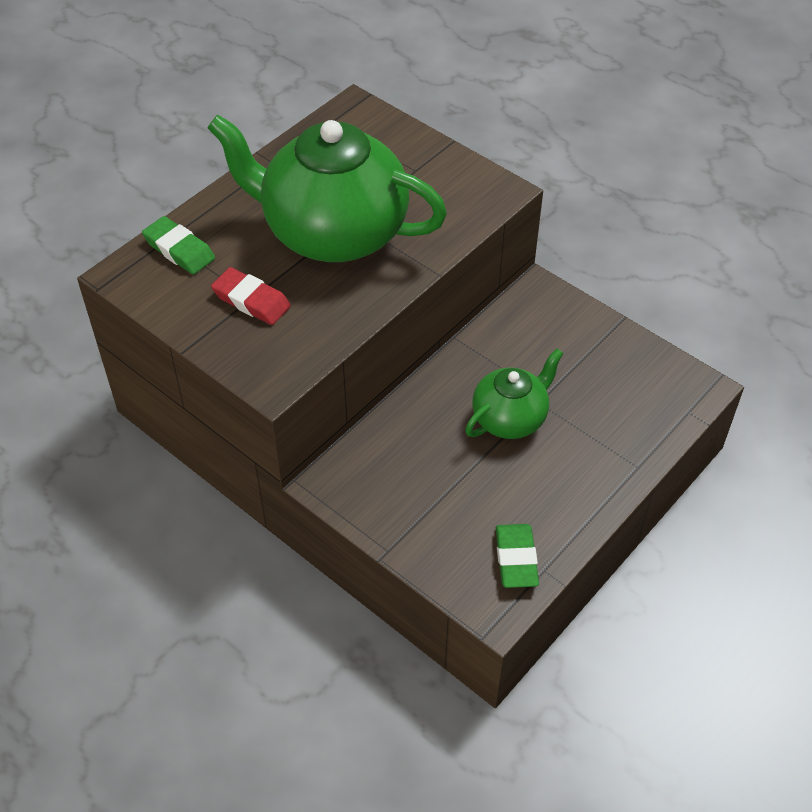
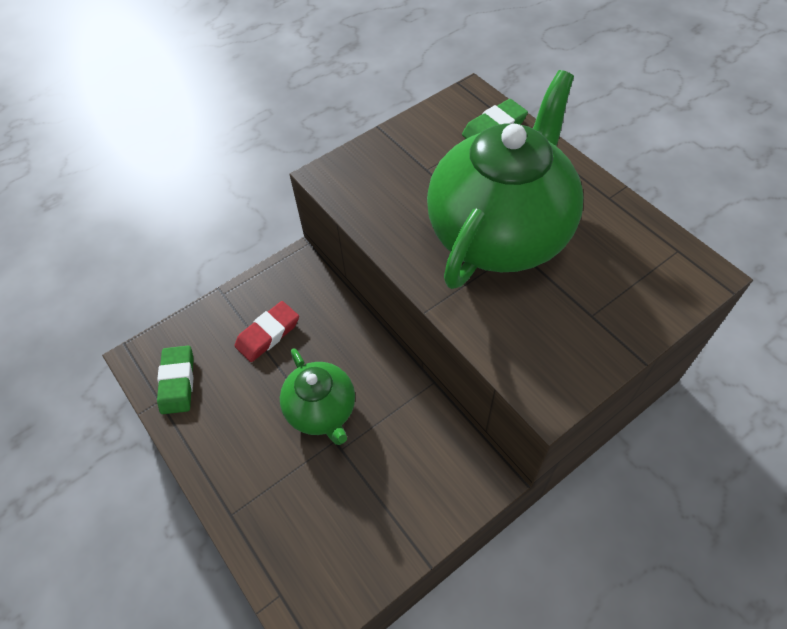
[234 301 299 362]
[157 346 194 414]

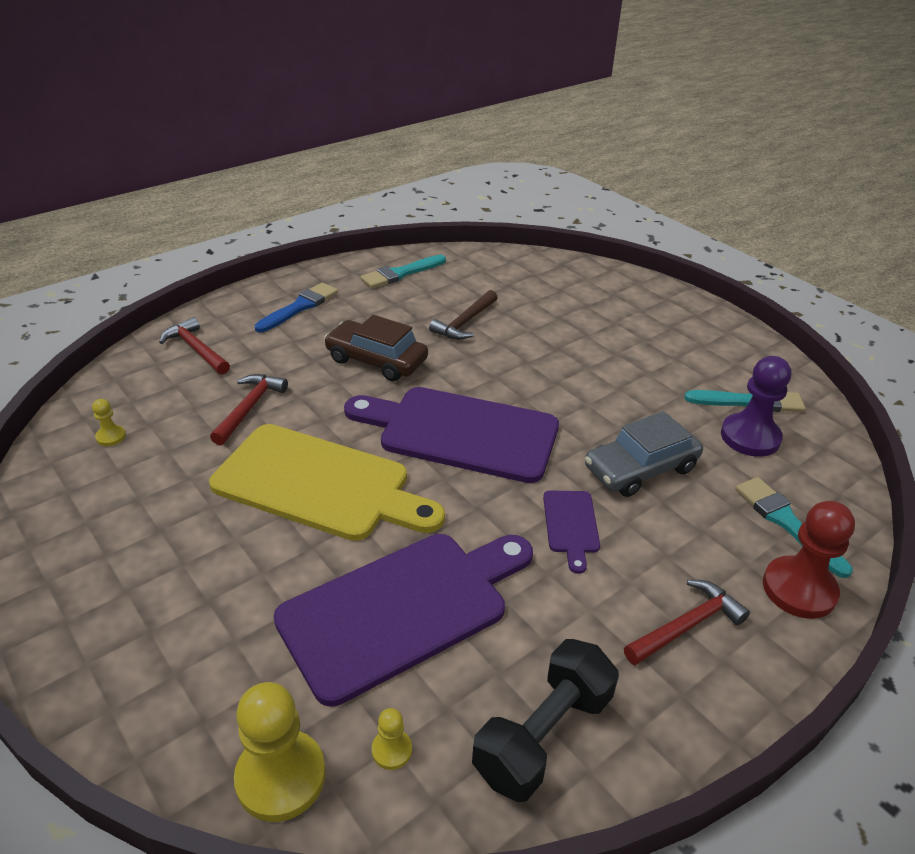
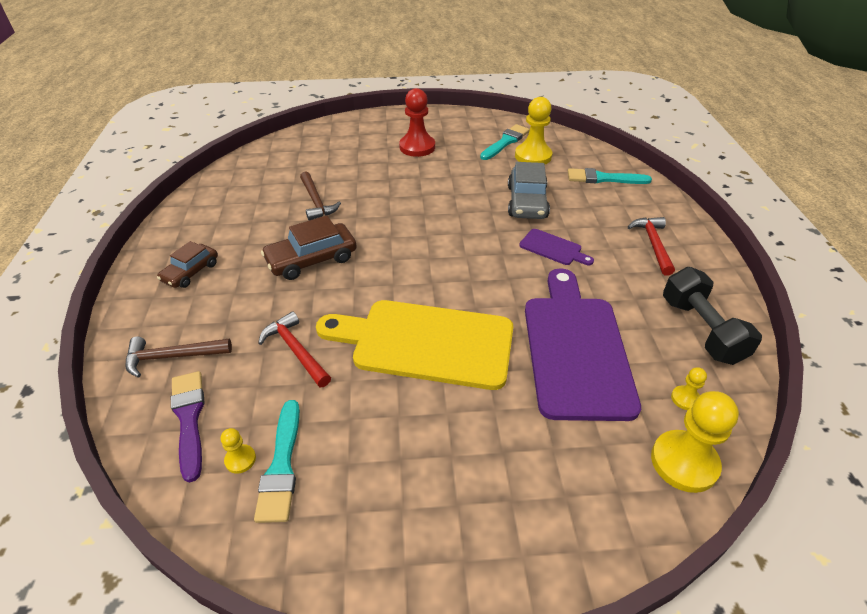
[344 387 559 483] (first image)
[171 371 205 483]
[254 400 300 523]
[399 88 435 157]
[157 241 218 288]
[125 337 232 378]
[515 97 552 164]
[316 300 513 390]

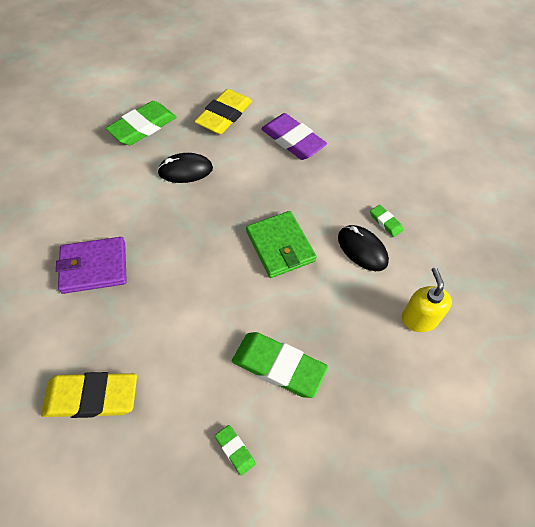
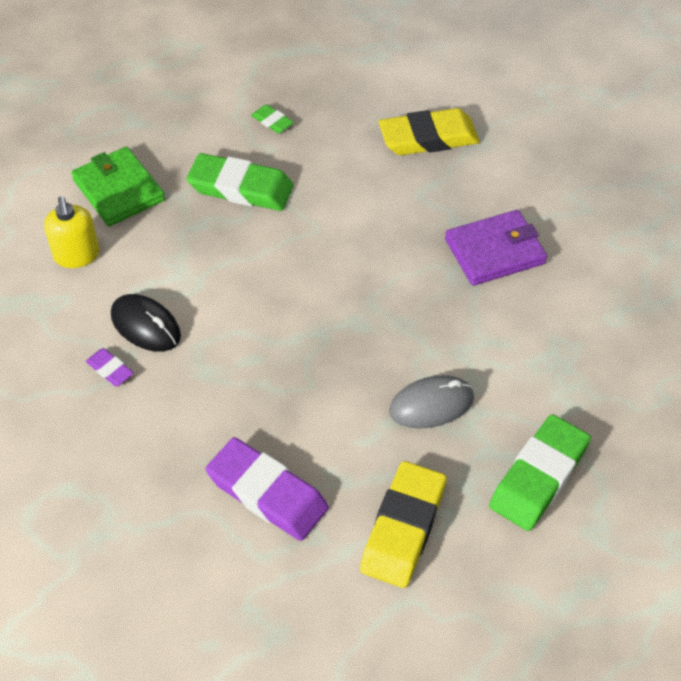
[71 146 165 226]
[389 375 474 429]
[86 348 134 386]

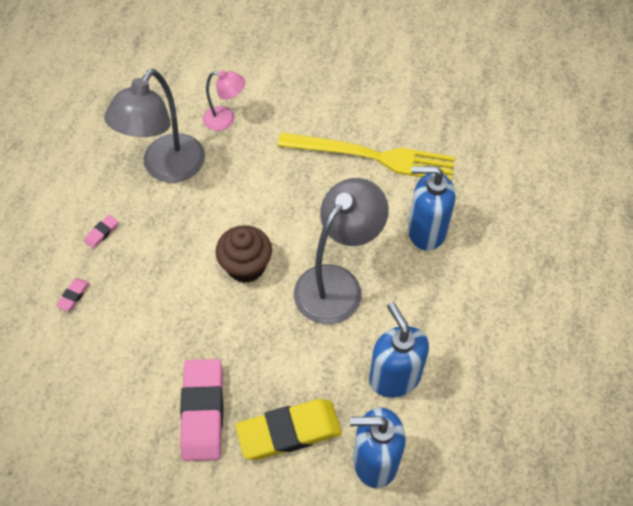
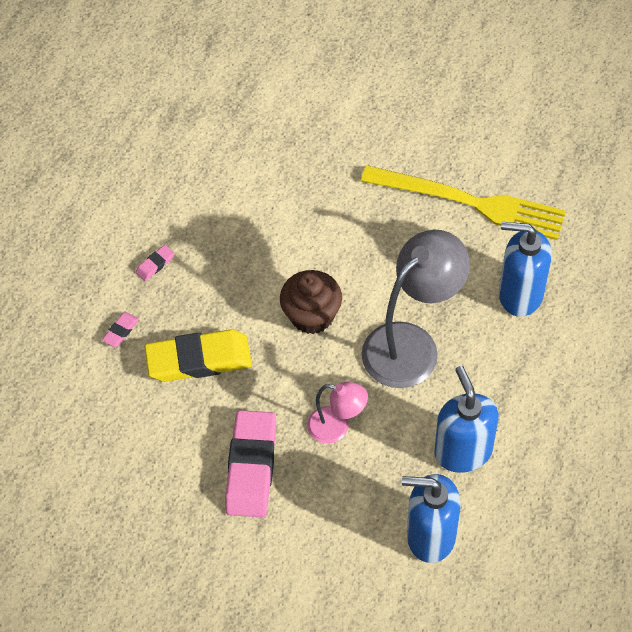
[104 69 205 183] (first image)
[307 382 368 444]
[145 329 252 382]

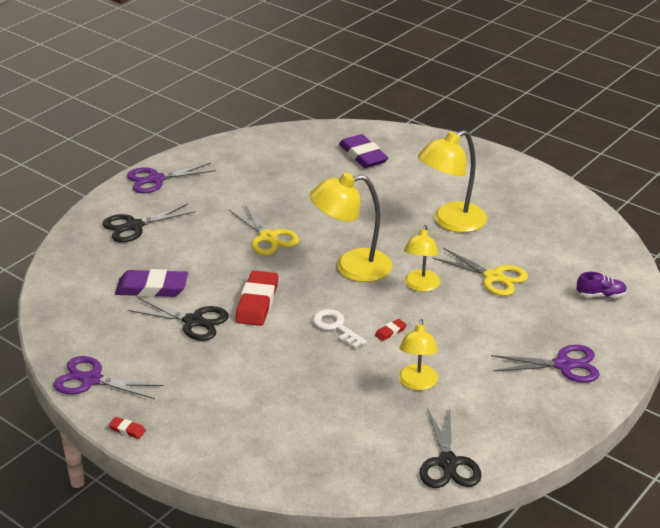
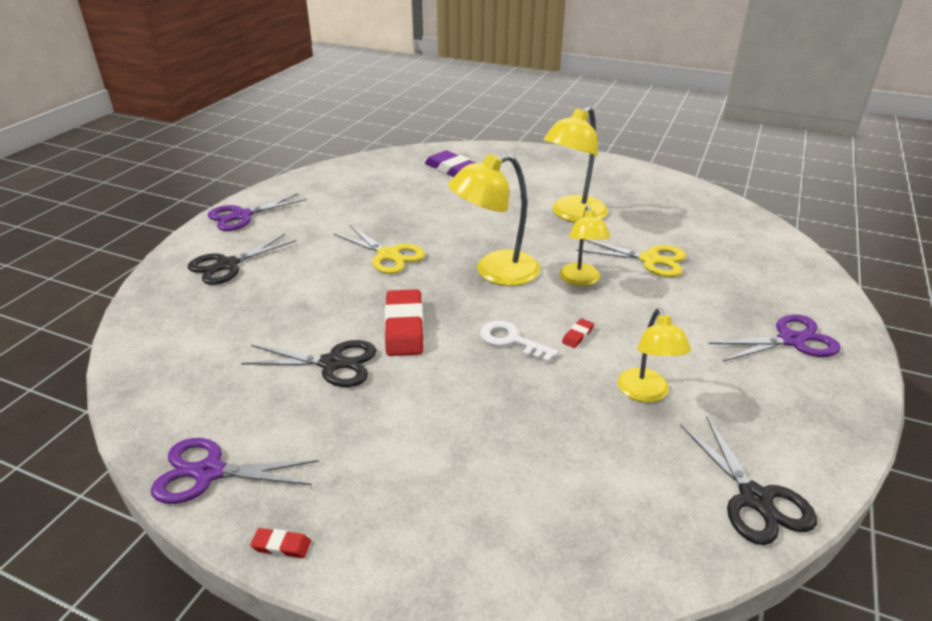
[115 269 188 297] (first image)
[576 272 627 298] (first image)

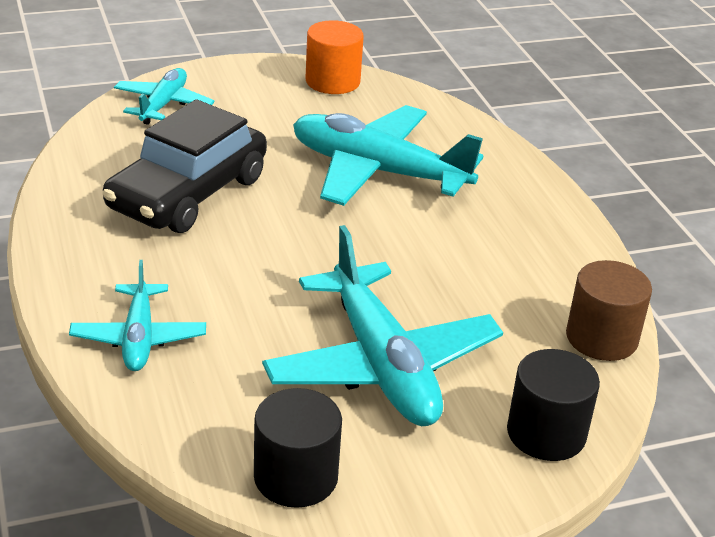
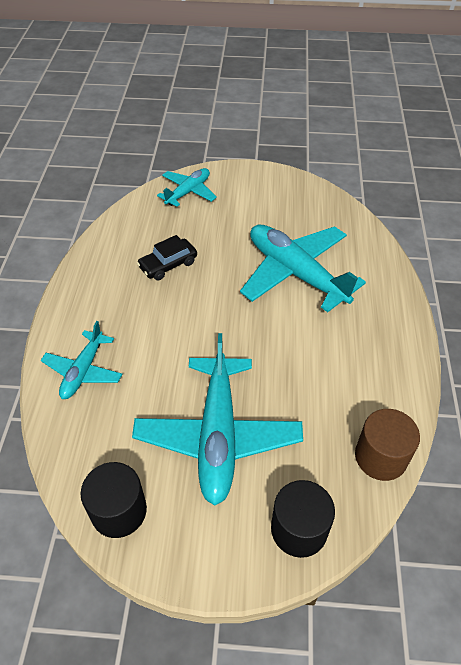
[305 20 364 94] (first image)
[137 235 197 280]

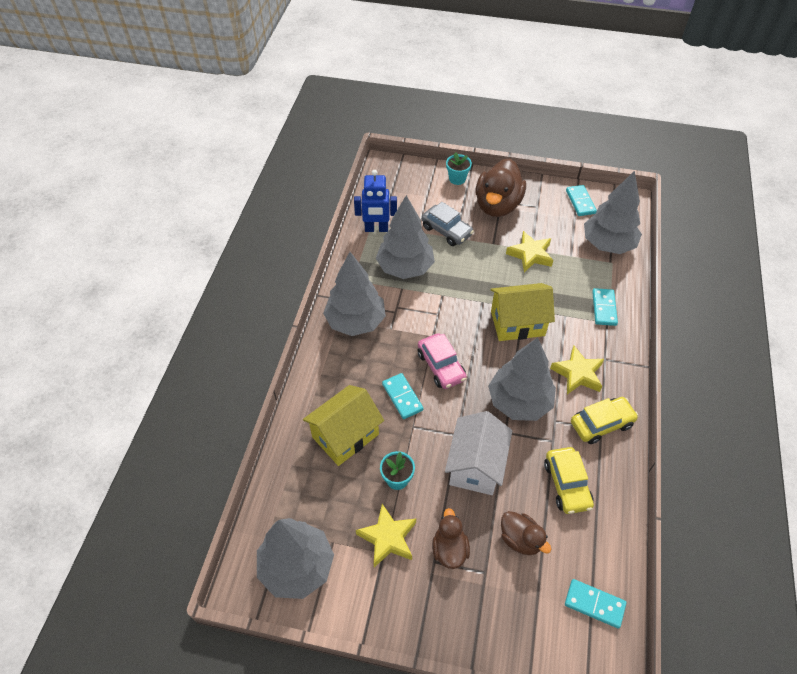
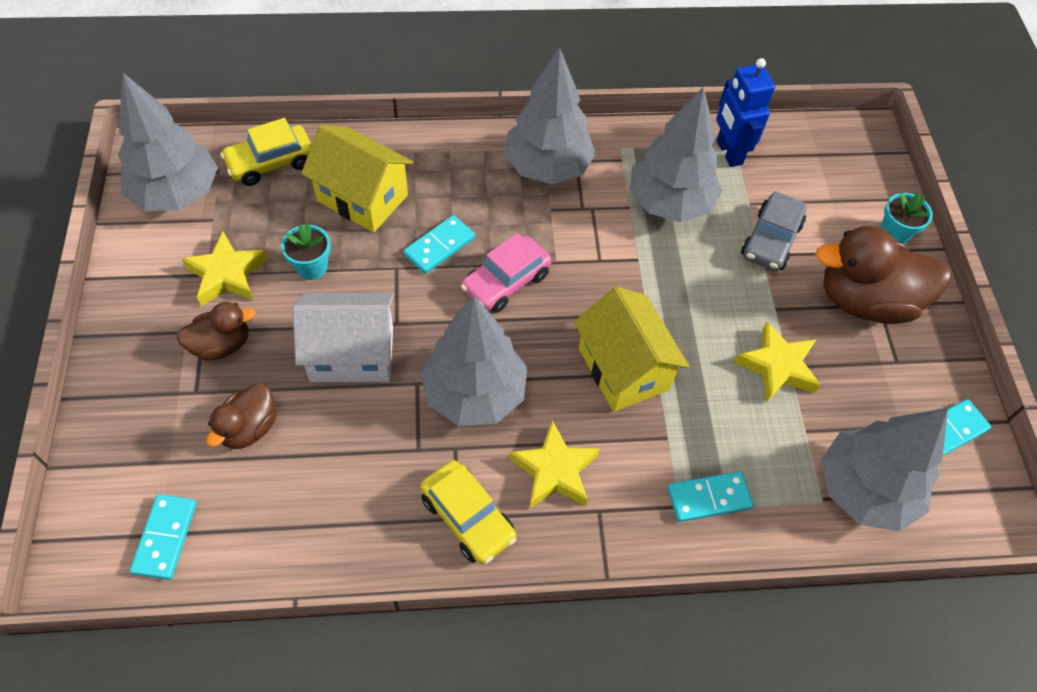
[220 118 312 186]

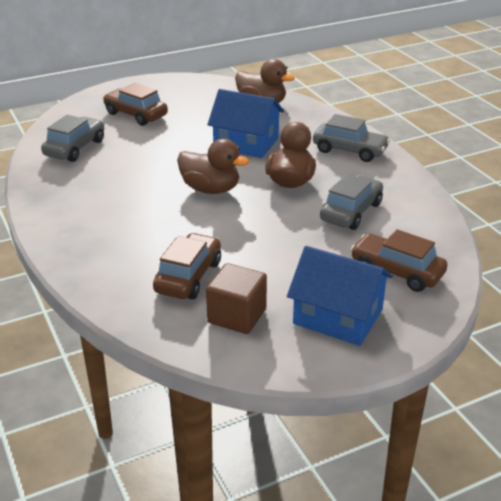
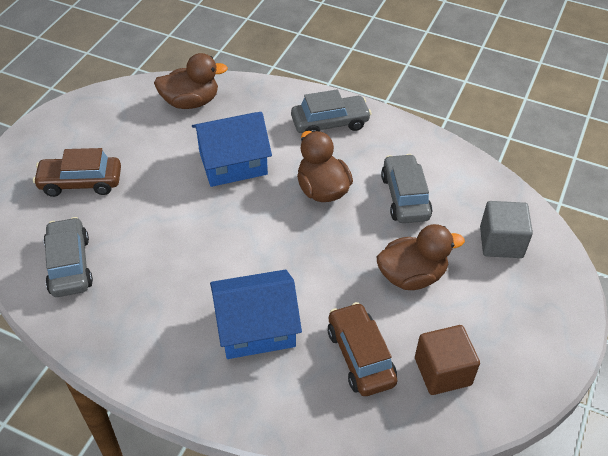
[377 224 465 290]
[210 269 302 359]
[480 201 533 258]

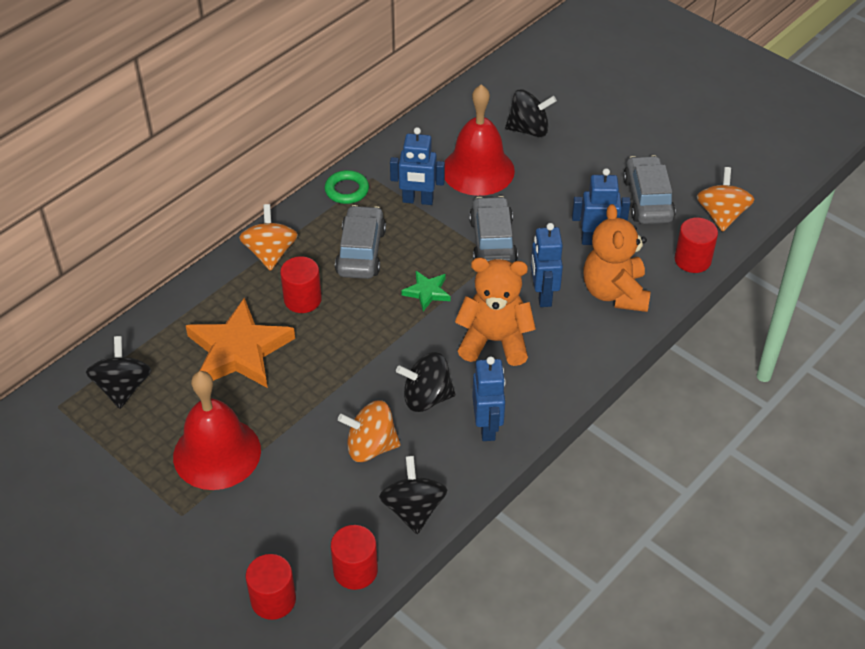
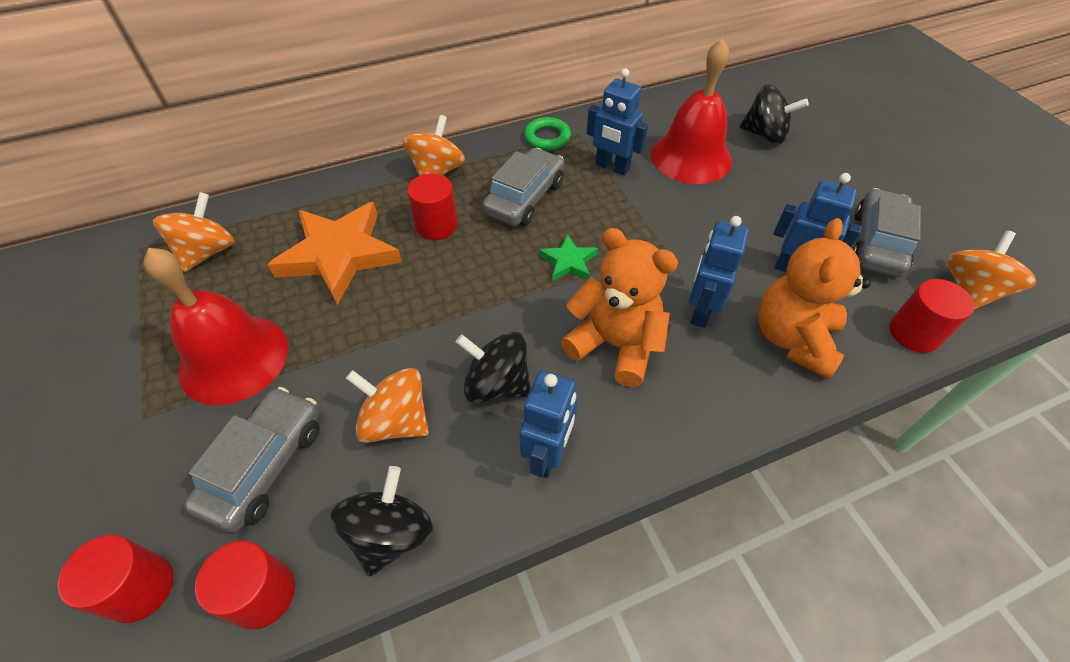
[184 387 320 532]
[153 192 234 272]

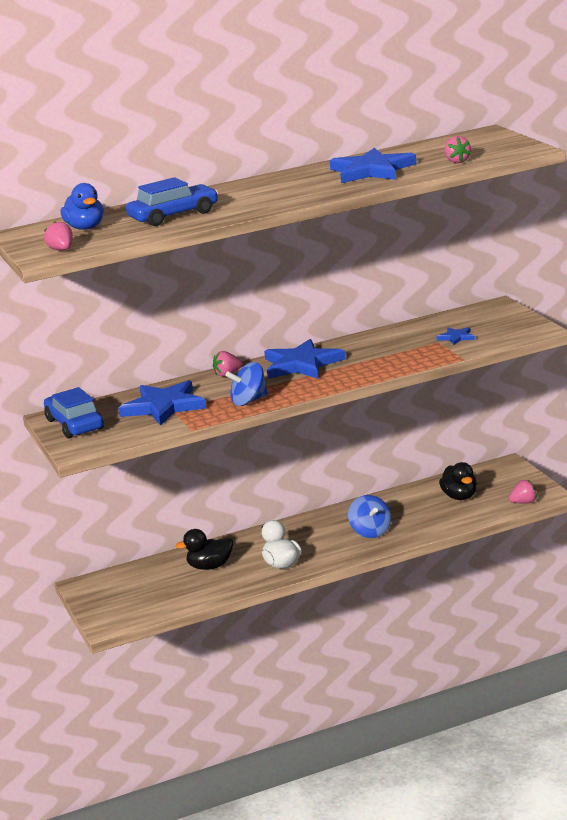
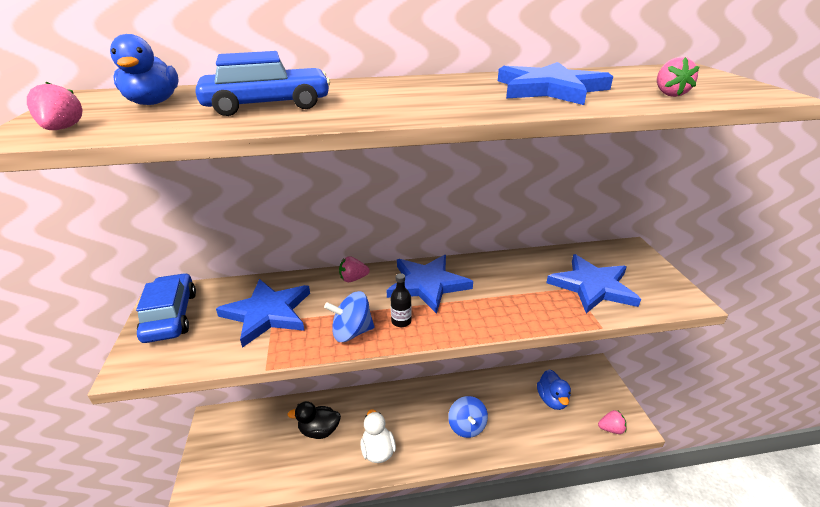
[391 273 412 327]
[537 369 571 410]
[546 254 641 313]

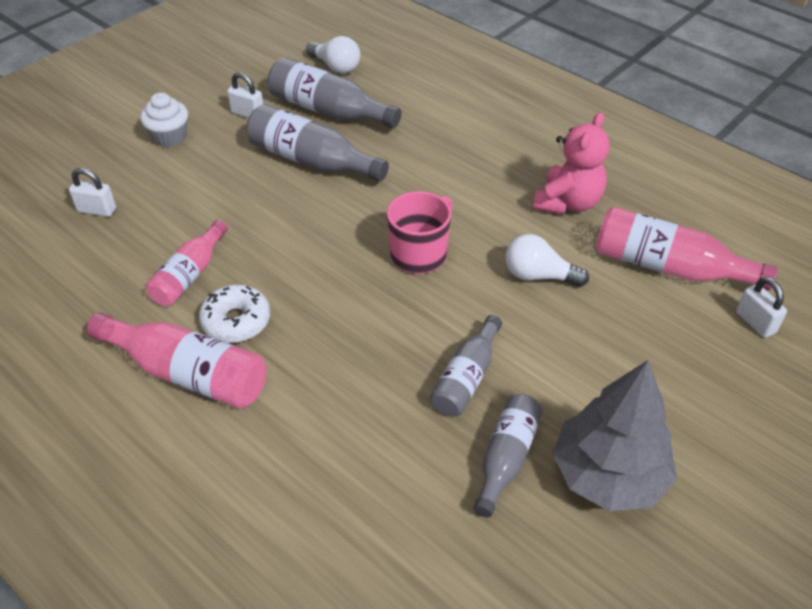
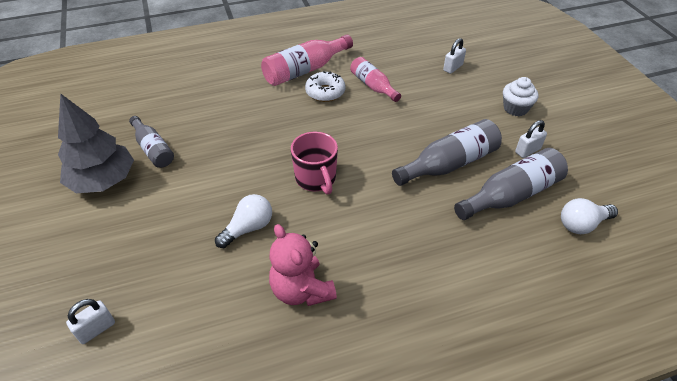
[430 315 502 417] (first image)
[596 207 778 291] (first image)
[66 299 115 344]

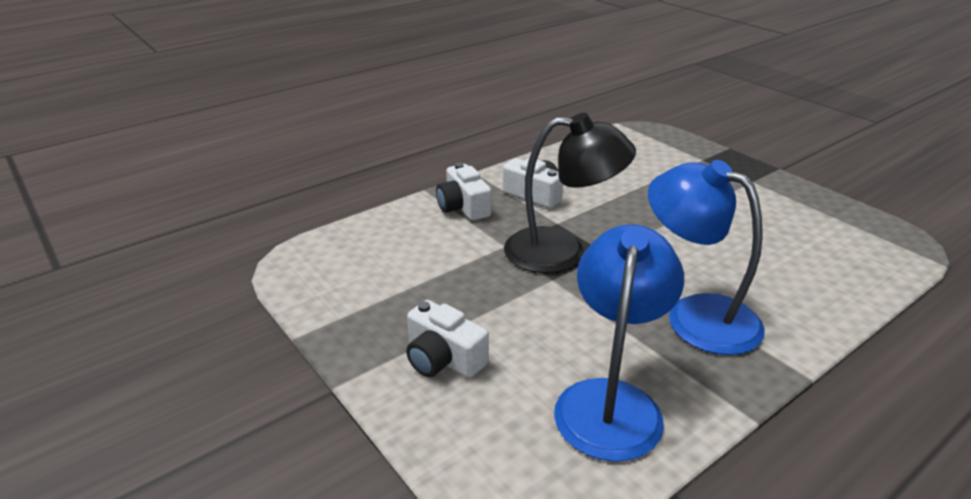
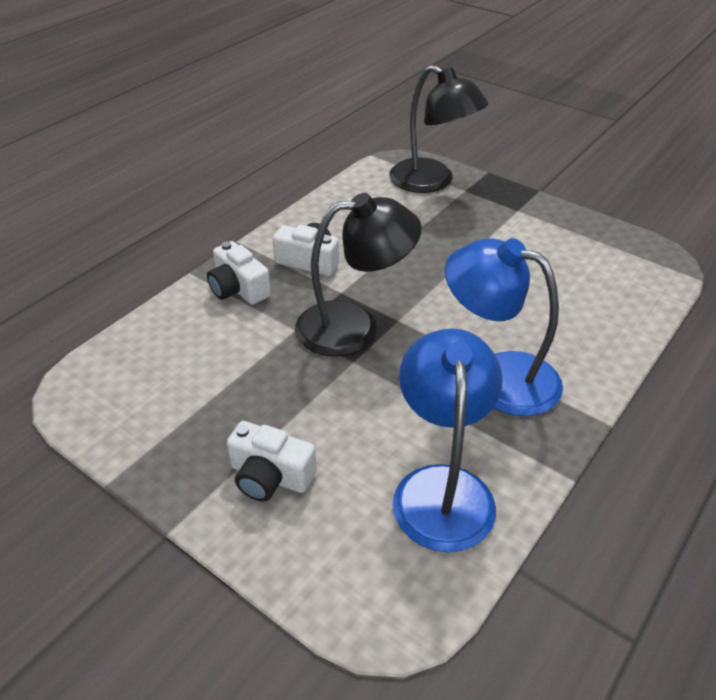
[389 65 488 193]

